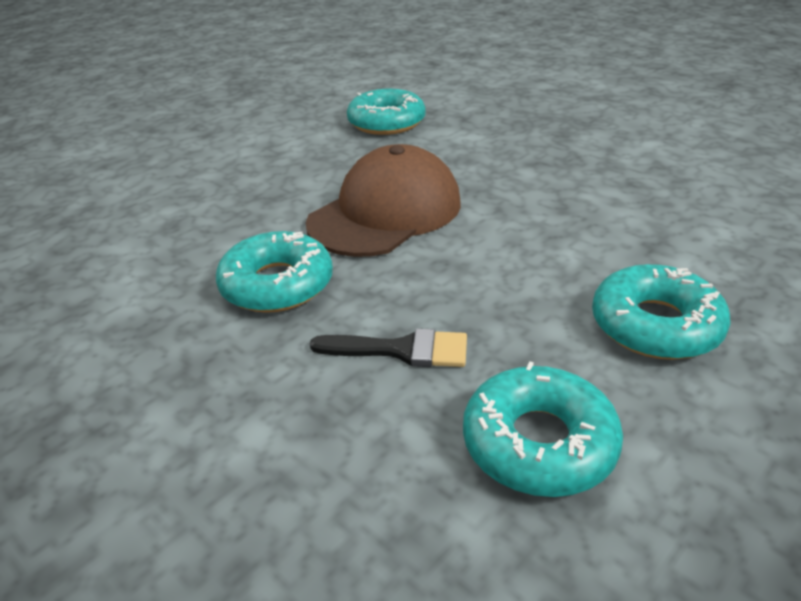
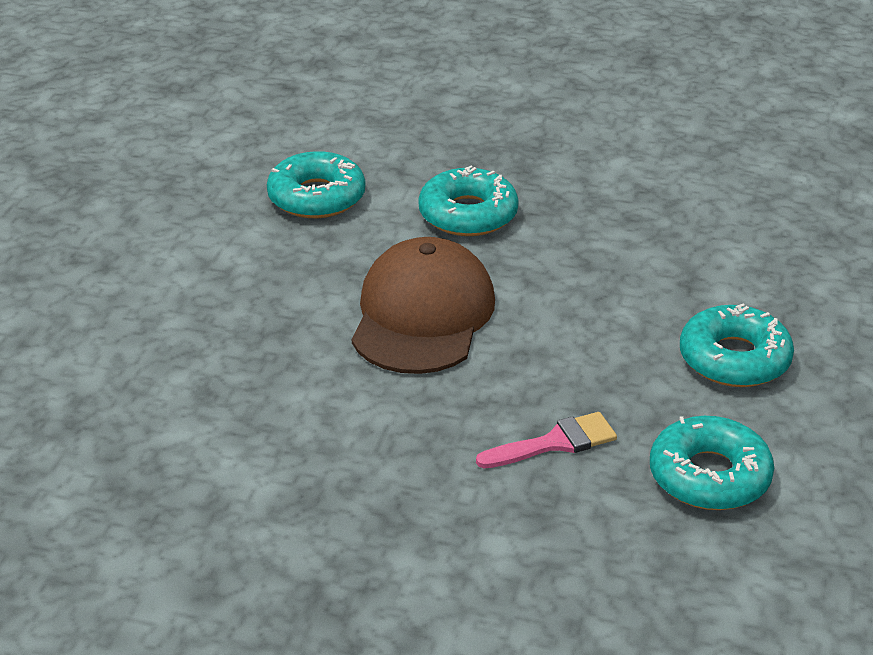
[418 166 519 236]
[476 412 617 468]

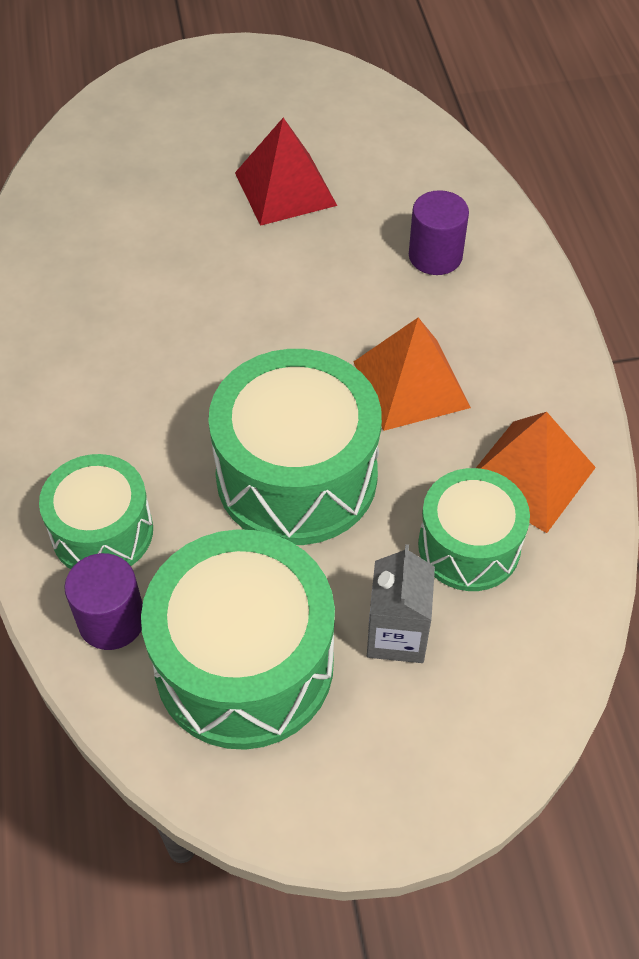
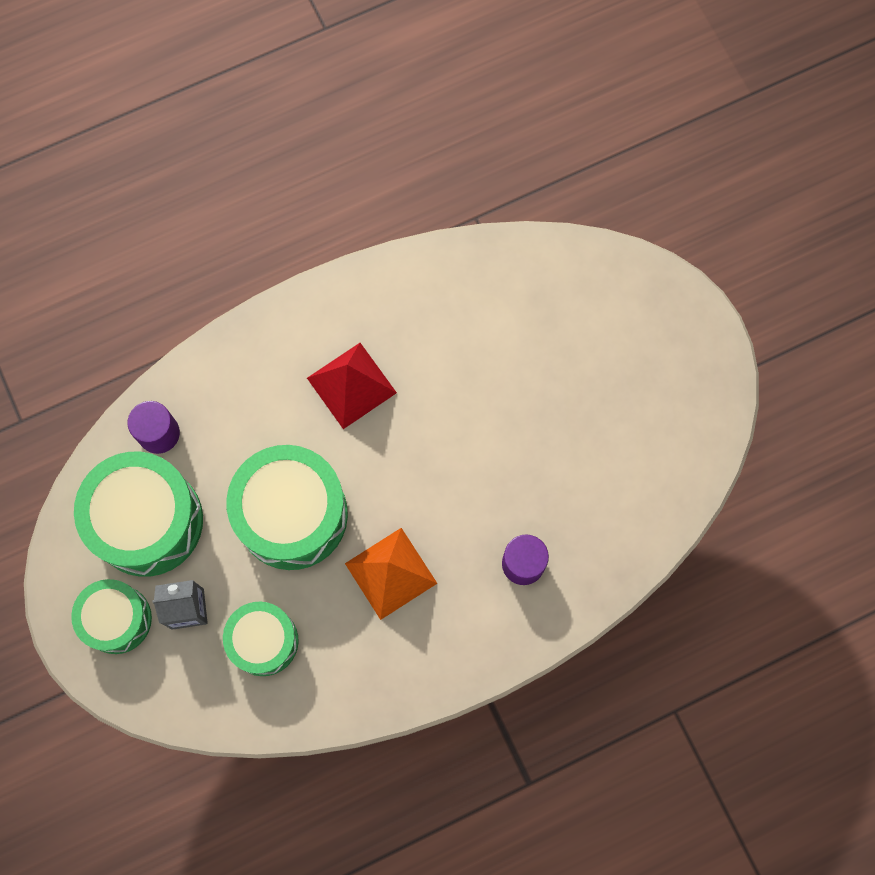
[476 412 596 533] (first image)
[71 579 152 654]
[307 343 397 429]

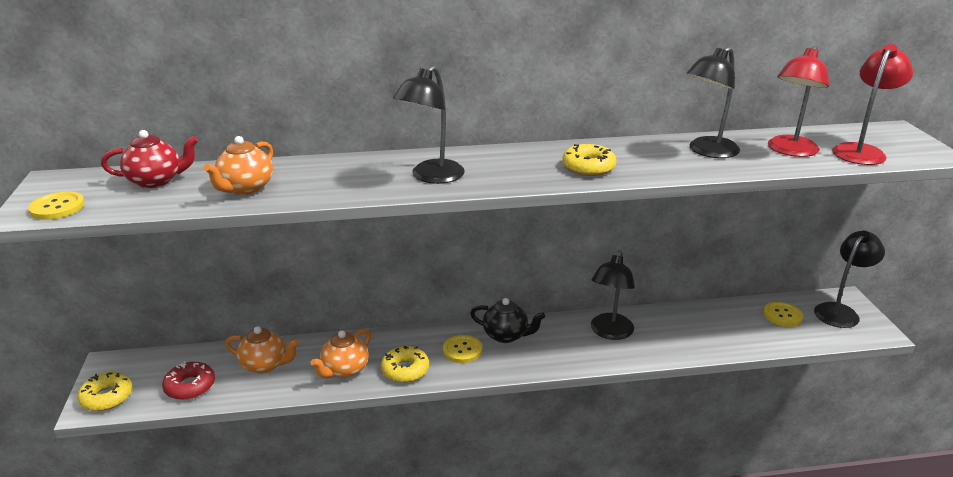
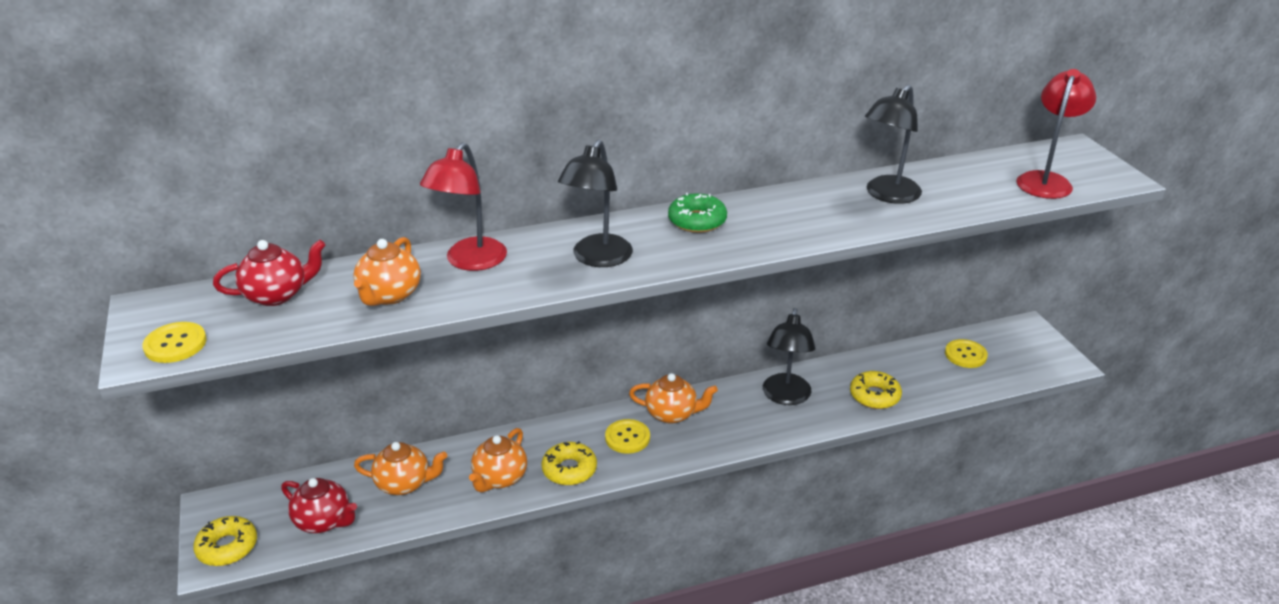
[814 231 885 328] (first image)
[668 193 727 233]
[850 371 902 409]
[420 142 507 271]
[281 478 357 533]
[629 373 718 424]

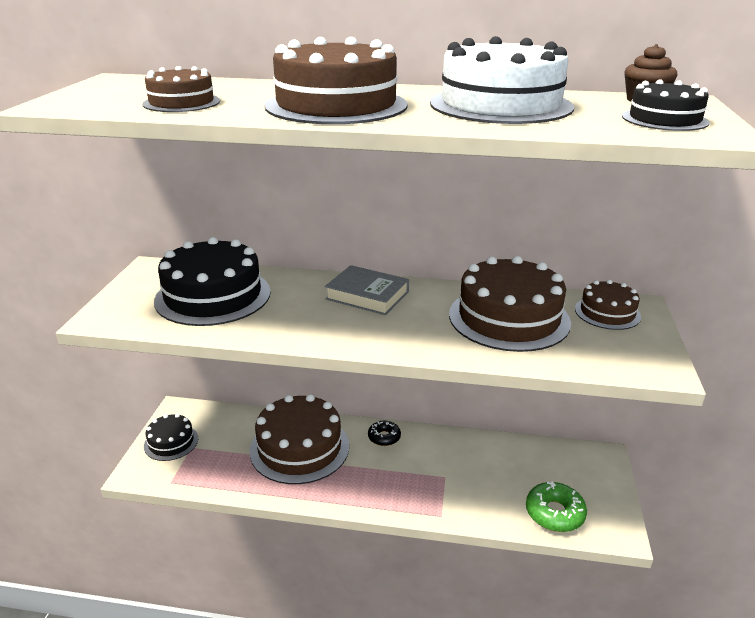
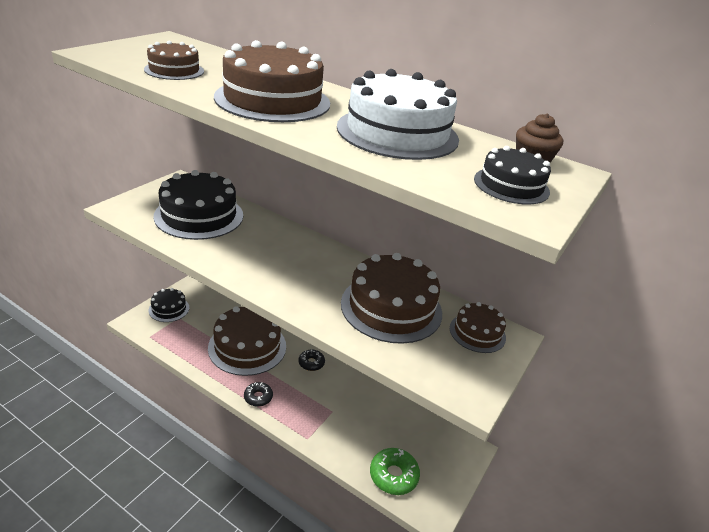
[325 265 409 315] (first image)
[244 382 273 407]

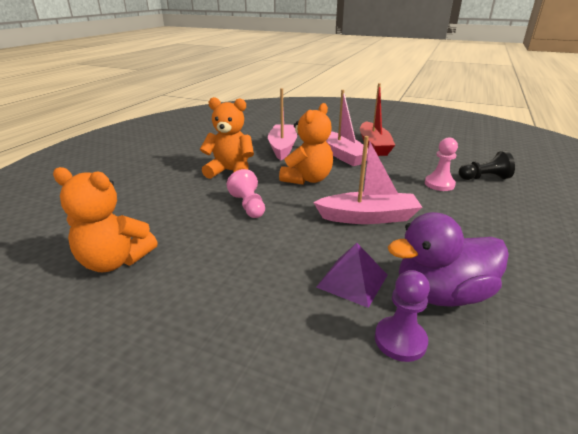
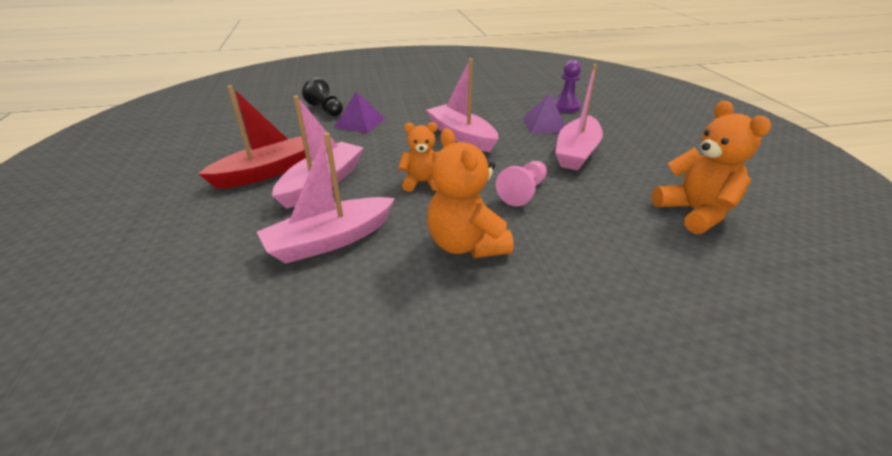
[388 212 509 307] (first image)
[555 64 603 170]
[334 91 385 133]
[398 122 439 192]

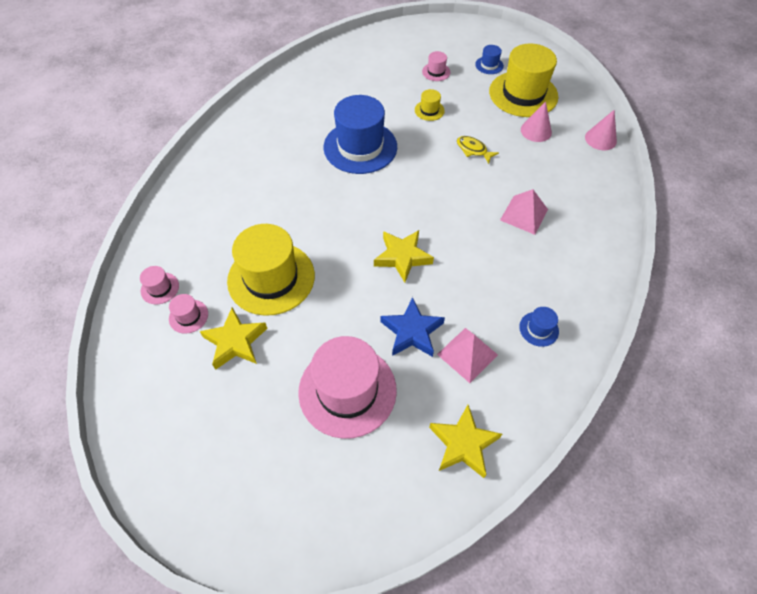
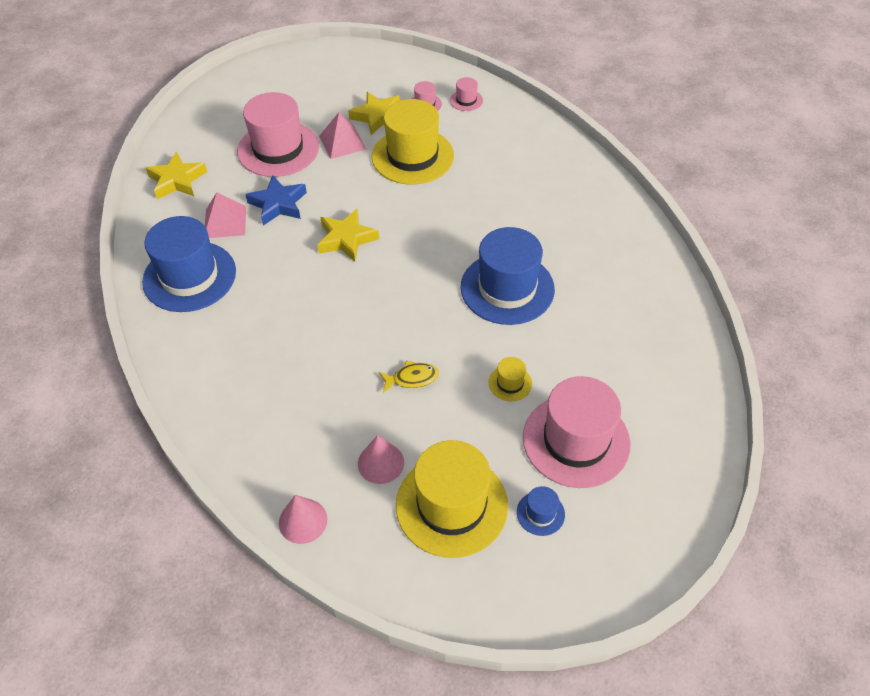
[319 112 366 159]
[523 376 630 488]
[142 216 236 312]

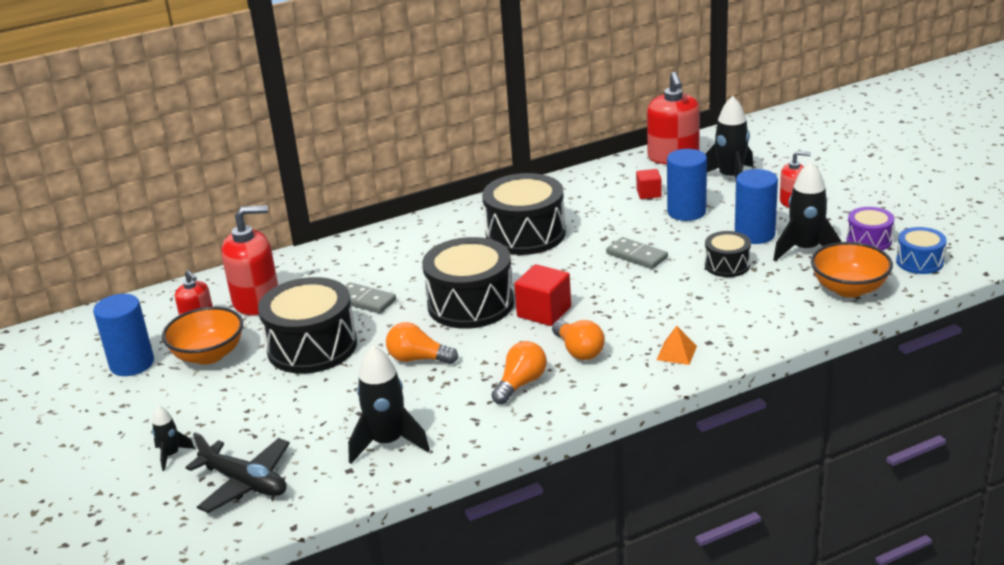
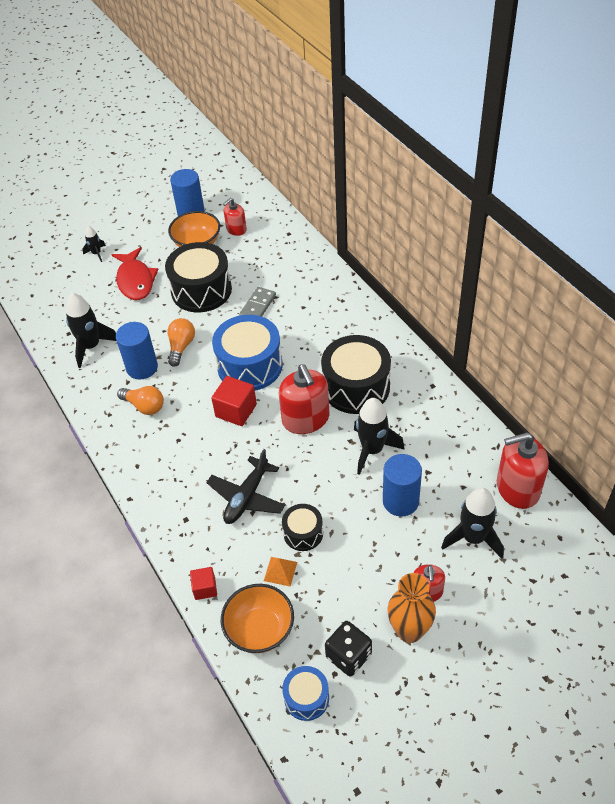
[552 320 605 360] (first image)
[606 237 668 269] (first image)
[111 247 159 300]
[388 573 436 643]
[206 449 285 524]
[279 364 329 434]
[190 567 217 600]
[264 557 297 587]
[116 322 158 379]
[354 398 405 475]
[325 621 372 677]
[212 315 283 390]

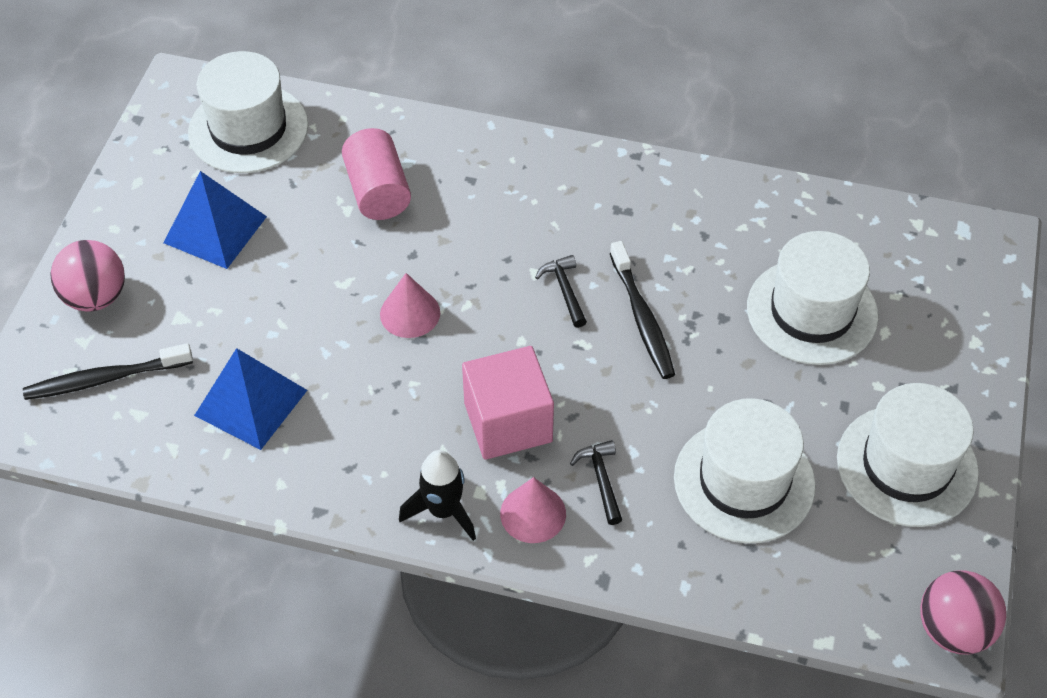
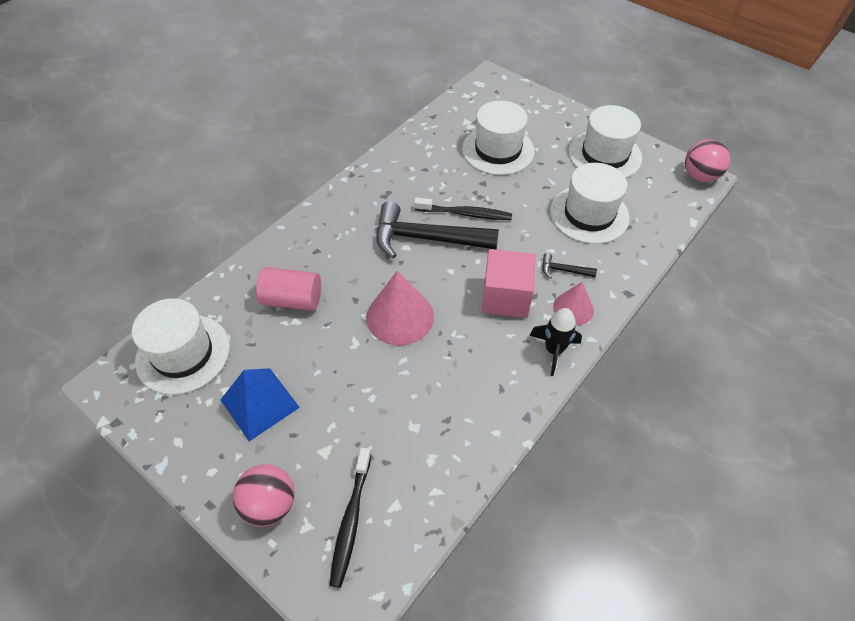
[194 348 307 450] (first image)
[366 271 434 346]
[376 201 499 258]

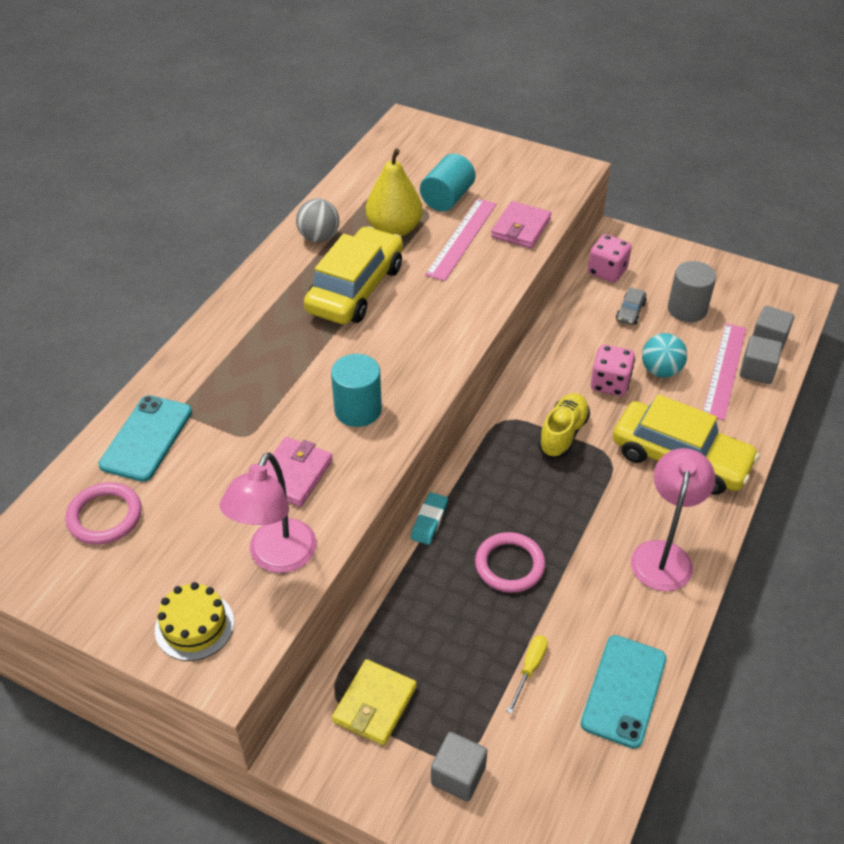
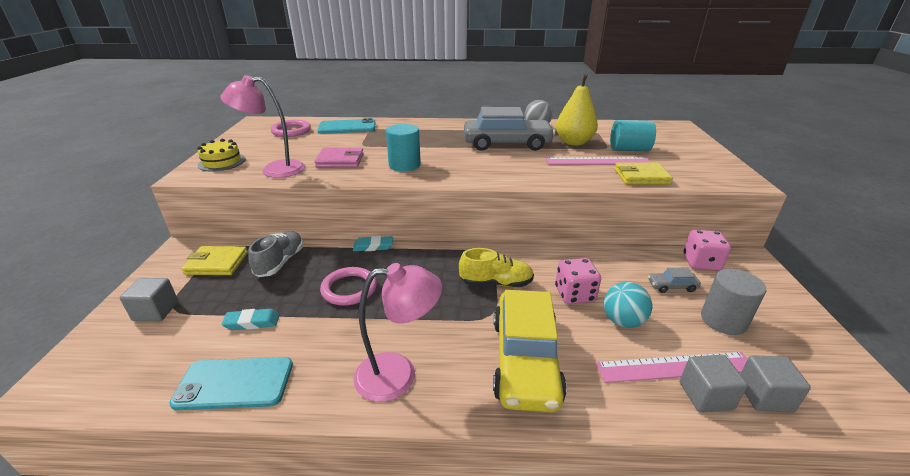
[248 231 303 277]
[222 309 280 330]
[464 107 555 151]
[614 162 673 185]

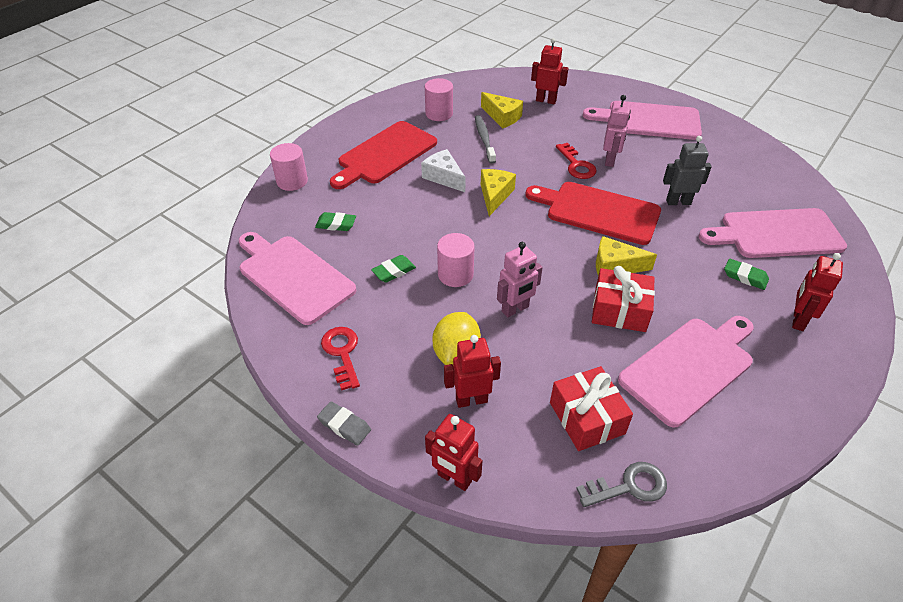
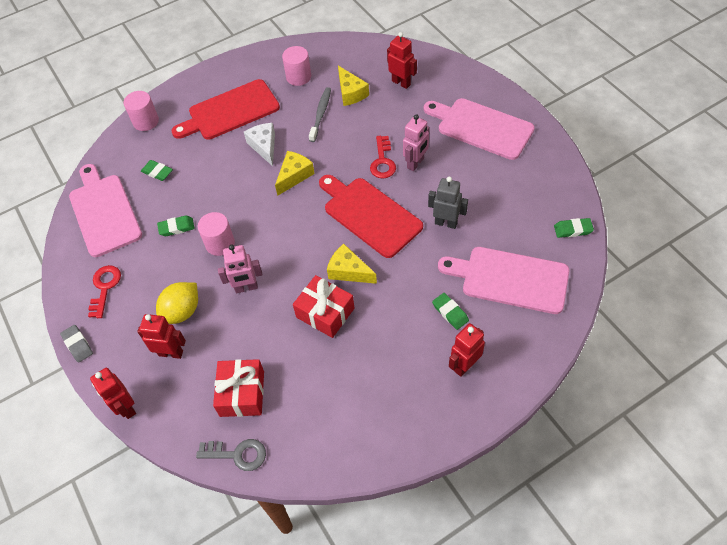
[618 316 754 428] (first image)
[554 218 594 238]

